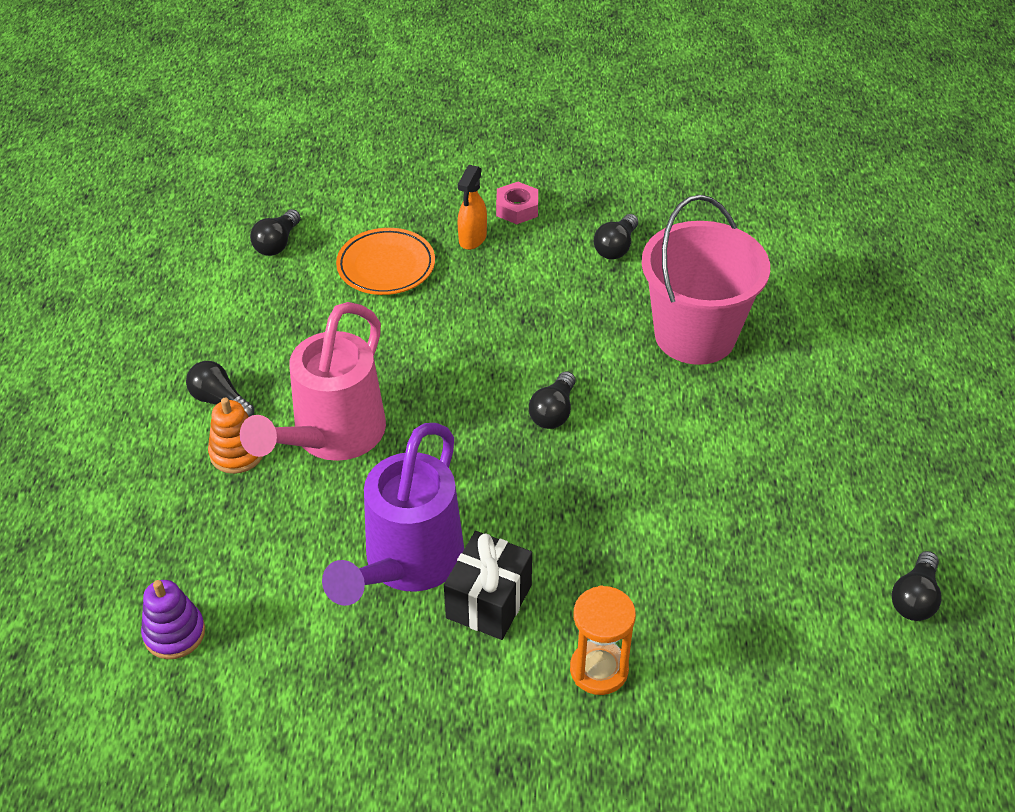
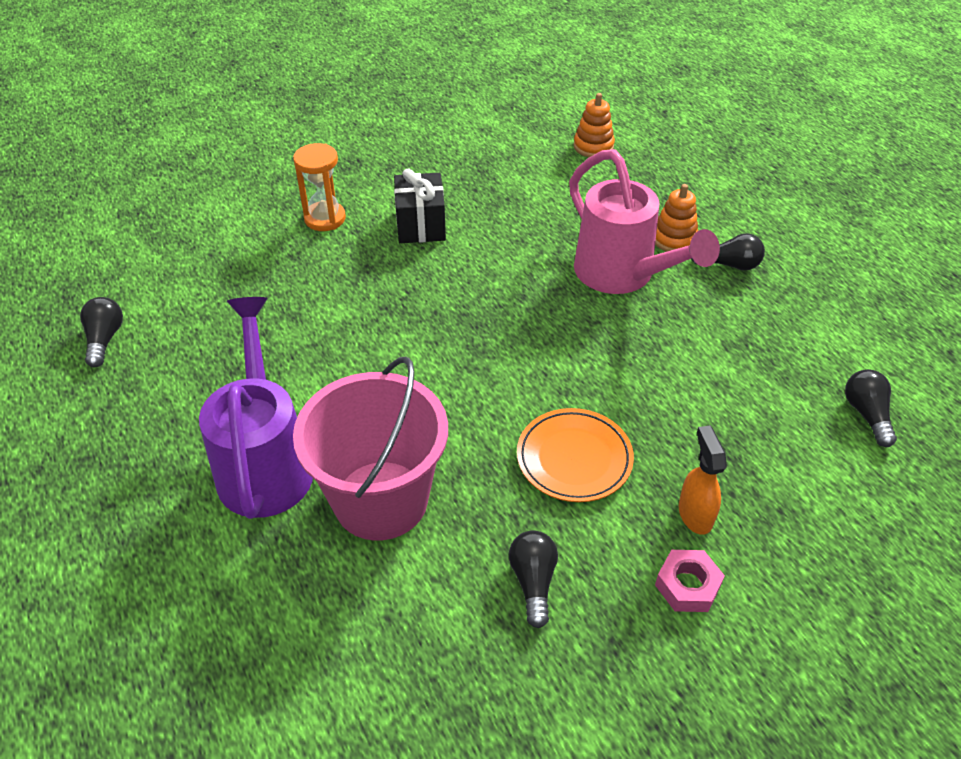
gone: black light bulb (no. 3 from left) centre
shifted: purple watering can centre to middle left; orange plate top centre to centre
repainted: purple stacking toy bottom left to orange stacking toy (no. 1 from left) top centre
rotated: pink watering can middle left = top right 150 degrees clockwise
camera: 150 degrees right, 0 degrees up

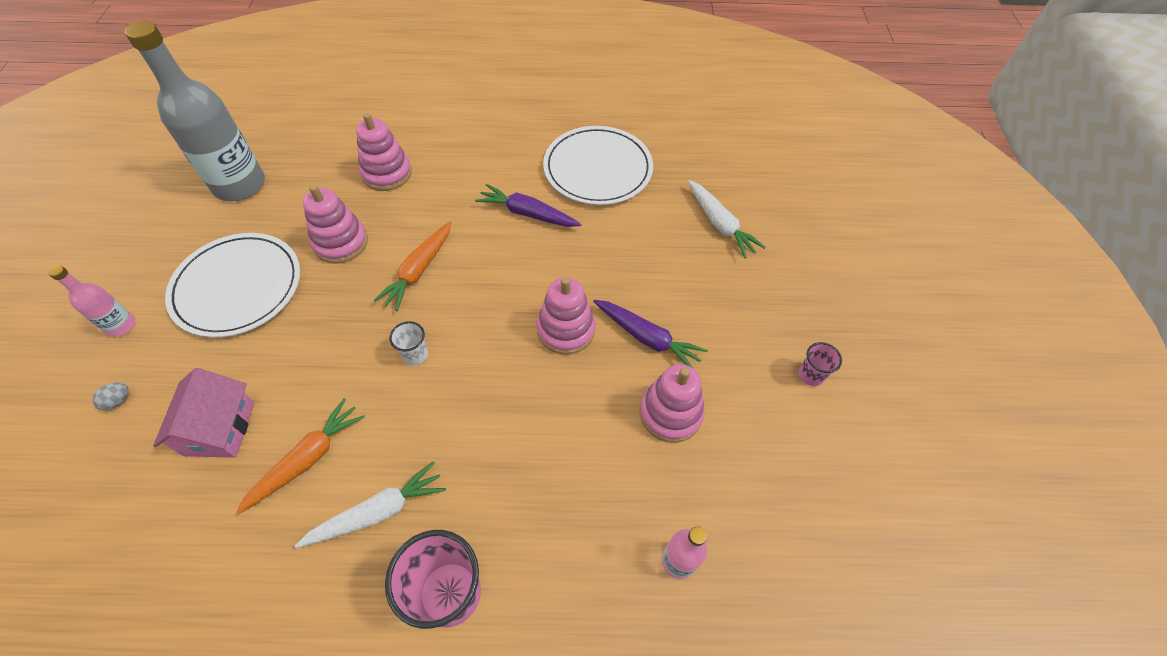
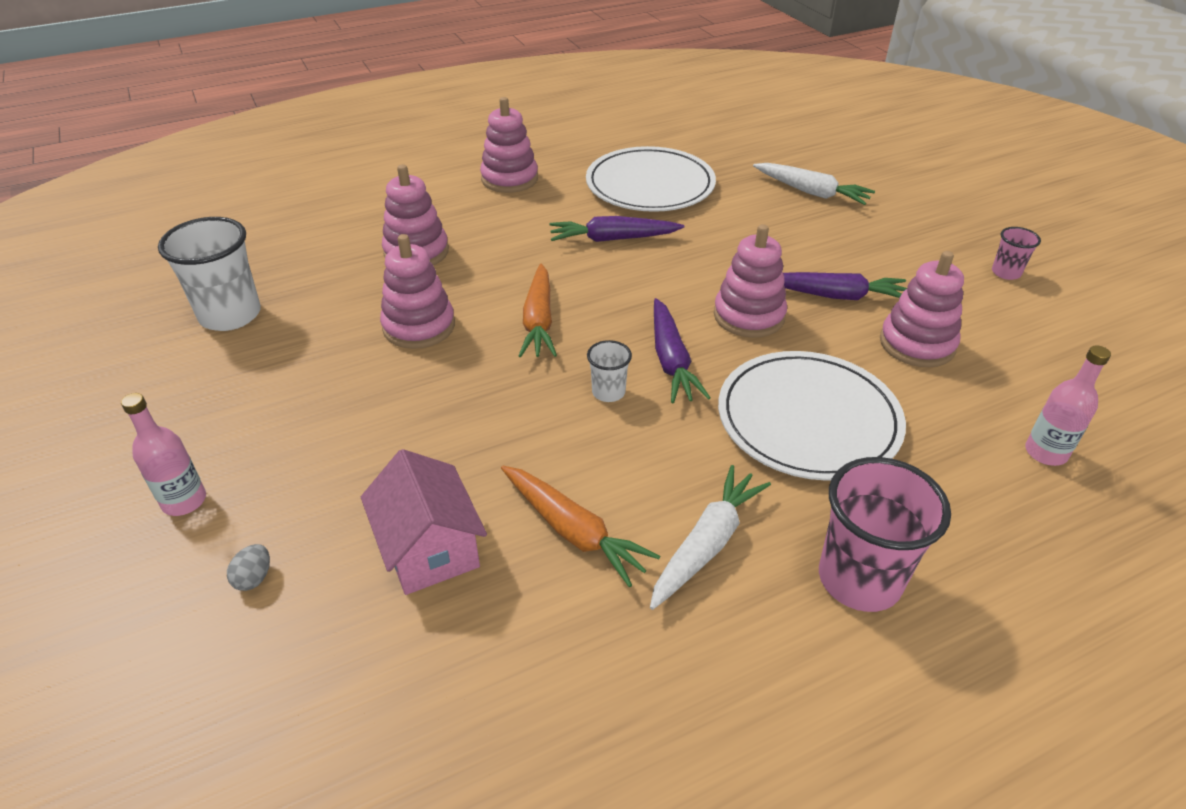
new: pink stacking toy (no. 3 from left) top centre; purple carrot (no. 2 from left) centre
shifted: white plate (no. 1 from left in the first image) middle left to white plate (no. 2 from left) middle right
swapped: grey bottle top left to white cup (no. 1 from left) middle left
rotated: orange carrot (no. 1 from left in the first image) bottom left = centre 120 degrees clockwise
camera: 25 degrees left, 15 degrees down

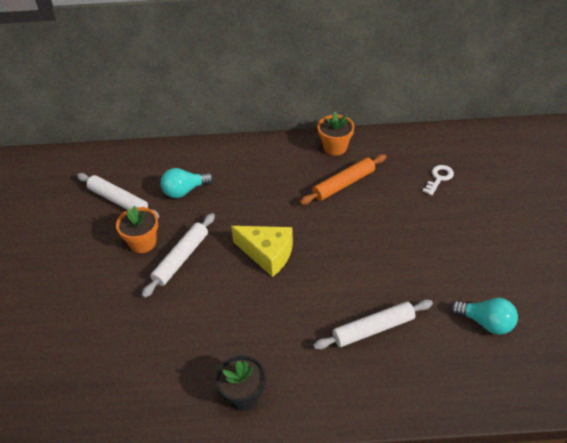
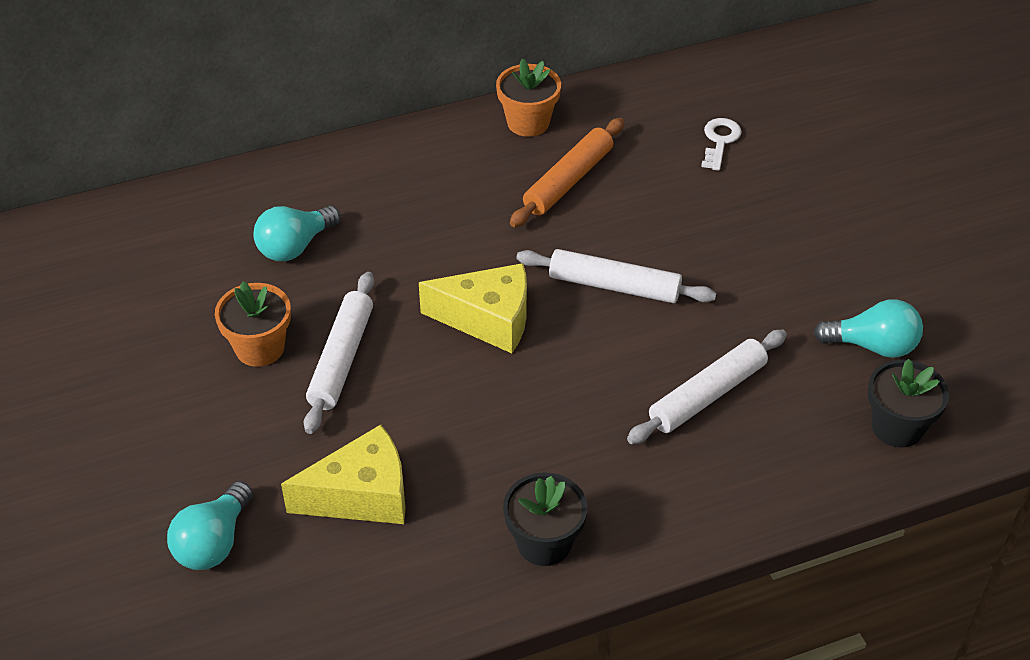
new: turquoise light bulb (no. 1 from left) bottom left; yellow cheese (no. 1 from left) bottom left; black flower pot (no. 2 from left) middle right
shifted: white rolling pin (no. 1 from left in the first image) middle left to white rolling pin (no. 2 from left) centre
camera: 20 degrees left, 0 degrees up

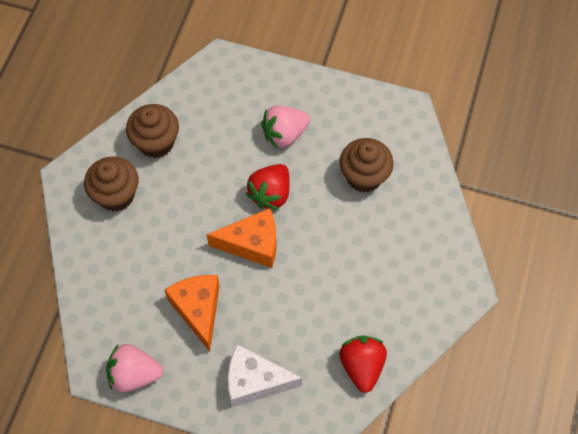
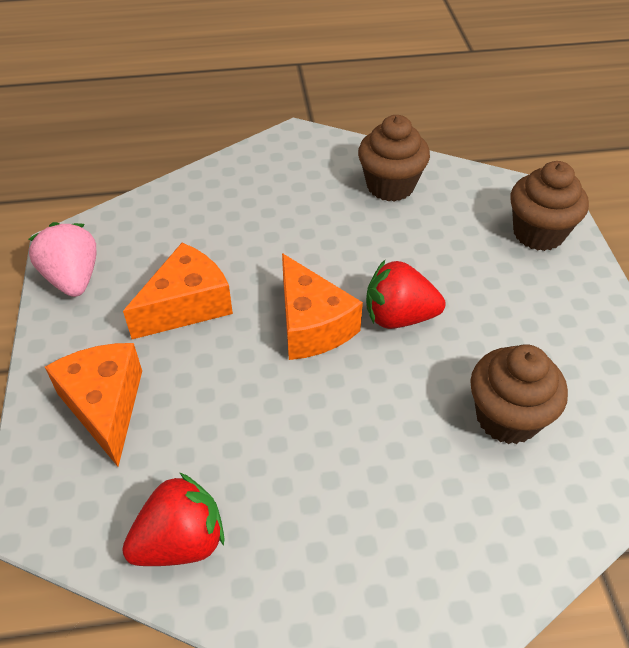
gone: pink strawberry (no. 2 from left) top centre
shifted: brown cupcake (no. 1 from left in the first image) middle left to brown cupcake (no. 3 from left) top right
repainted: white cheese bottom centre to orange cheese (no. 1 from left) middle left
camera: 65 degrees right, 15 degrees down

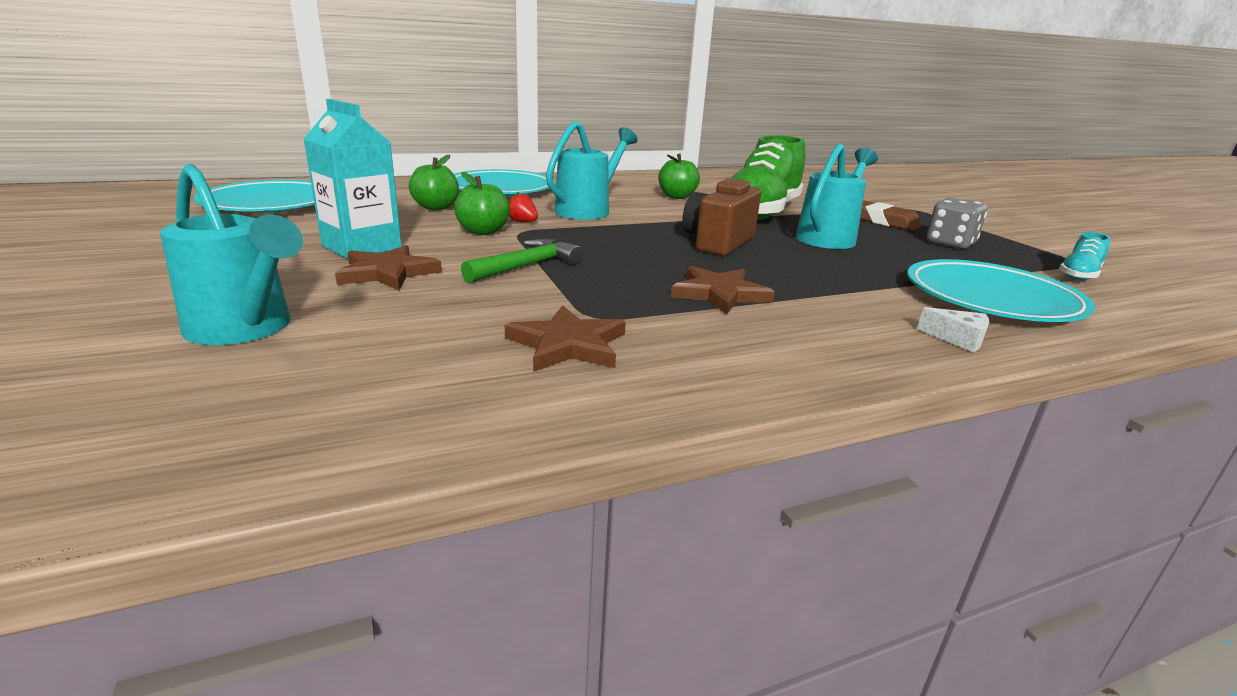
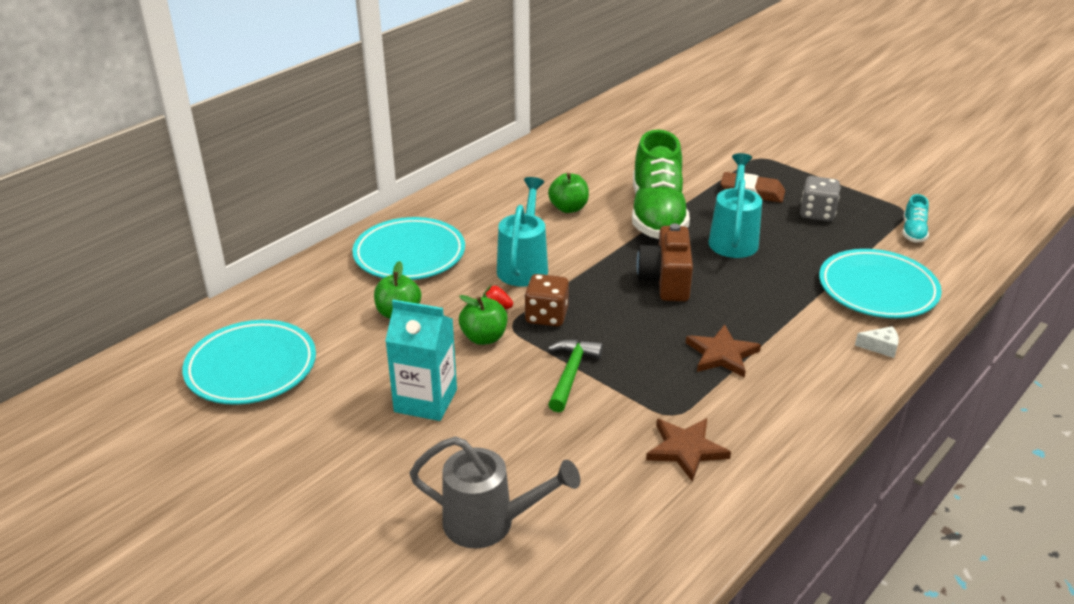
gone: brown star (no. 1 from left) middle left
new: brown dice centre
repainted: turquoise watering can (no. 1 from left) middle left to grey watering can bottom centre
camera: 25 degrees left, 10 degrees up

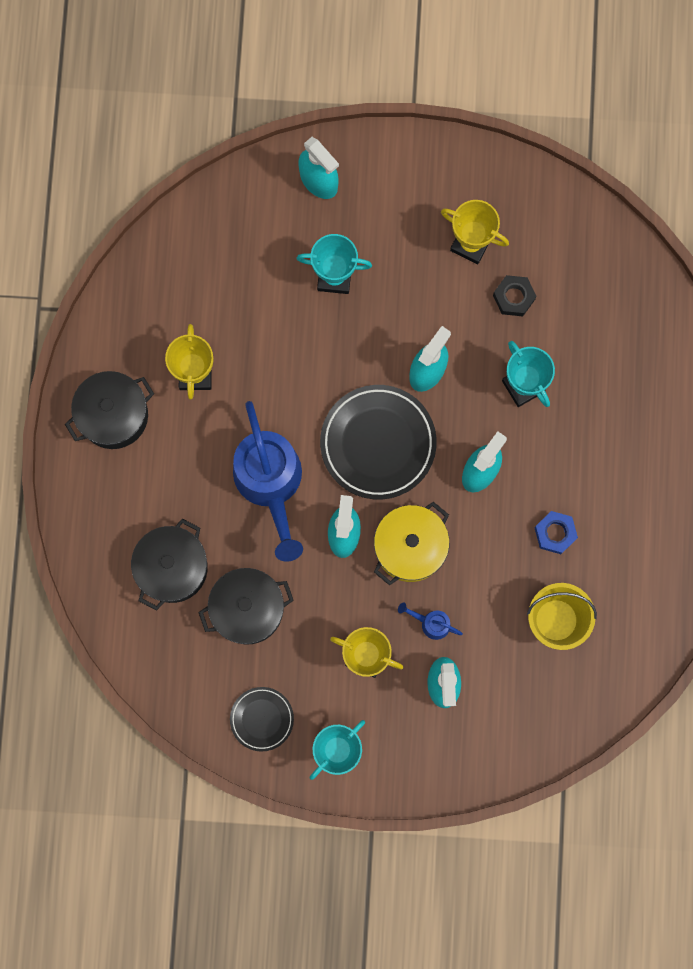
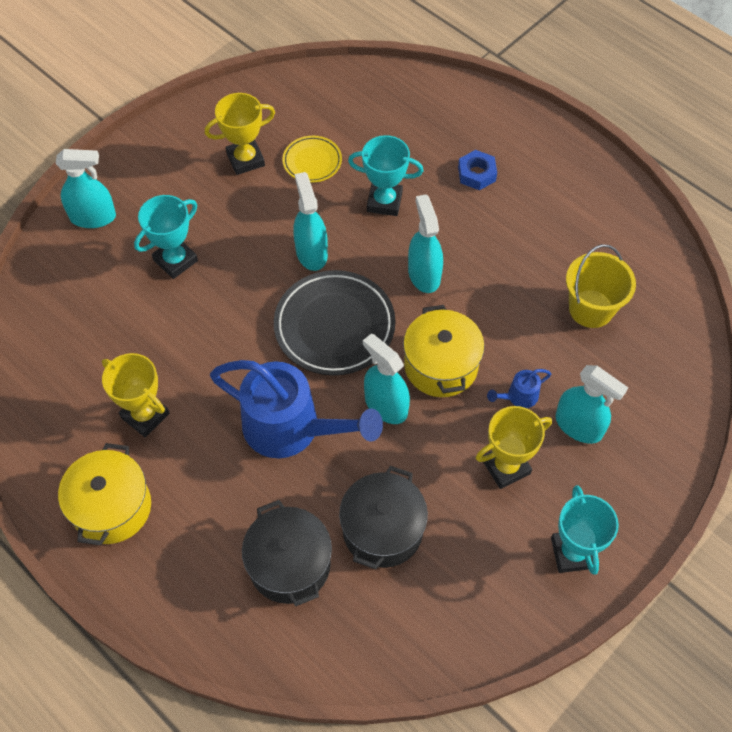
gone: black plate (no. 1 from left) bottom centre
shifted: blue nut middle right to top centre
swapped: black nut top right to yellow plate top centre
repainted: black pot (no. 1 from left) middle left to yellow pot (no. 1 from left) bottom left
camera: 50 degrees left, 20 degrees down

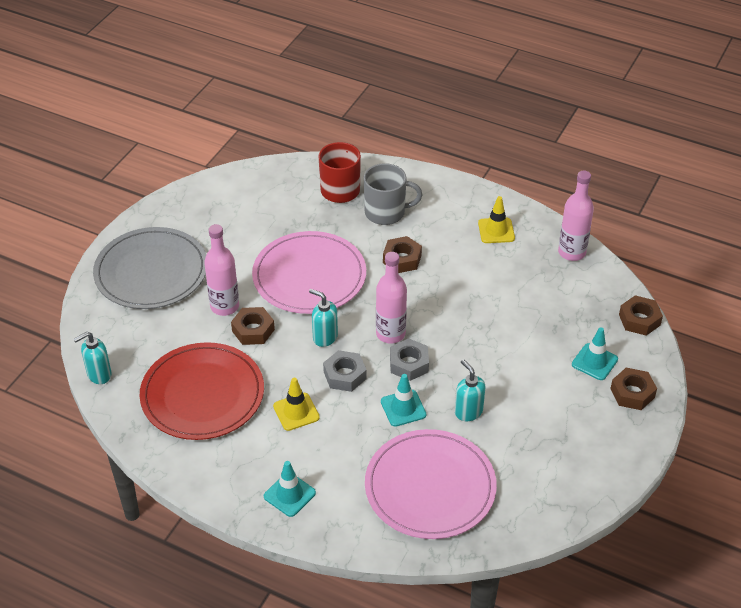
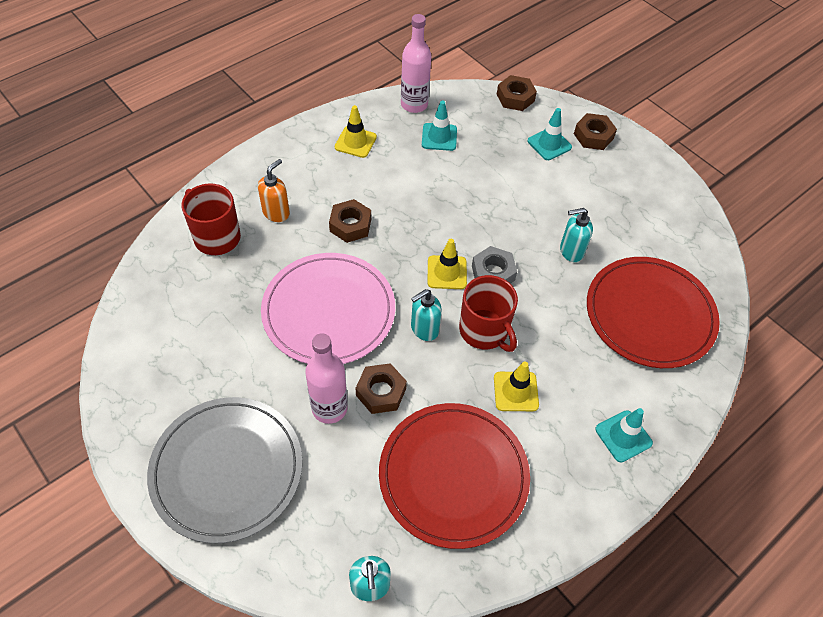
shifted: turquoise traffic cone (no. 2 from left in the first image) centre to turquoise traffic cone (no. 1 from left) top centre
swapped: grey nut (no. 1 from left) centre to red mug (no. 2 from left) centre; grey mug top centre to orange soap dispenser top left; pink bottle (no. 2 from left) centre to yellow traffic cone (no. 2 from left) centre
repainted: pink plate (no. 2 from left) bottom centre to red plate (no. 2 from left) middle right
camera: 70 degrees left, 10 degrees up

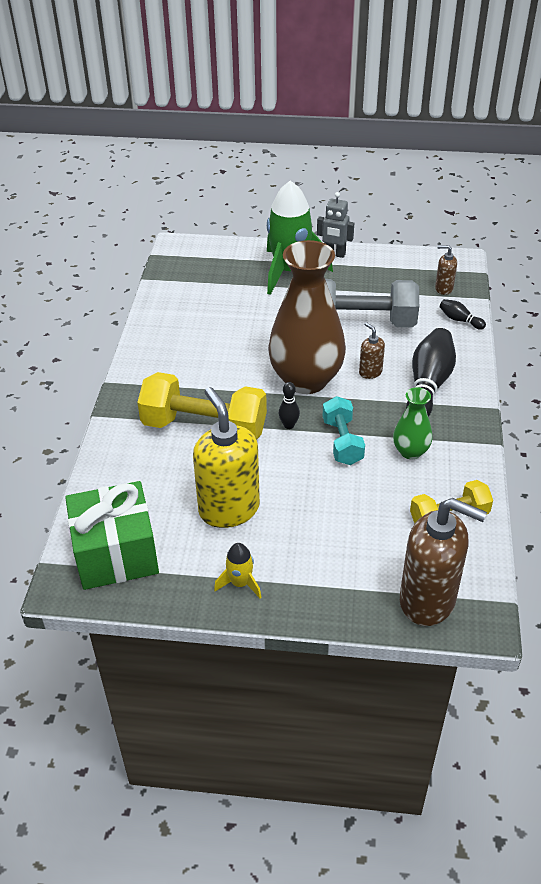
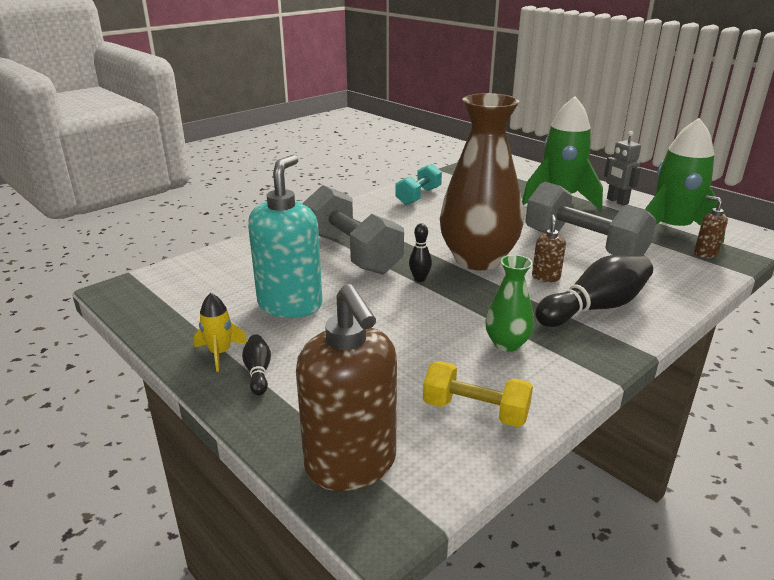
gone: green gift middle left
new: green rocket (no. 2 from left) top right
shifted: turquoise dumbbell centre to top centre; black bowling pin (no. 3 from left in the first image) middle right to black bowling pin (no. 1 from left) middle left
repainted: yellow dumbbell (no. 1 from left) centre to grey dumbbell (no. 1 from left) centre; yellow soap dispenser centre to turquoise soap dispenser centre
camera: 40 degrees right, 15 degrees down

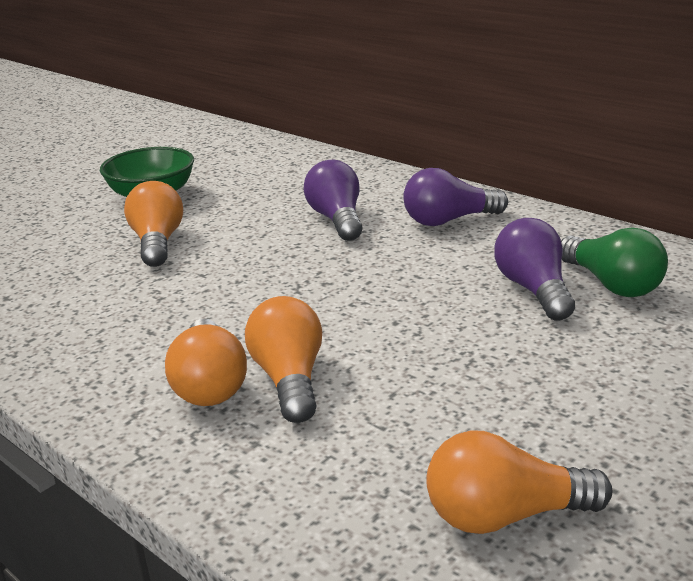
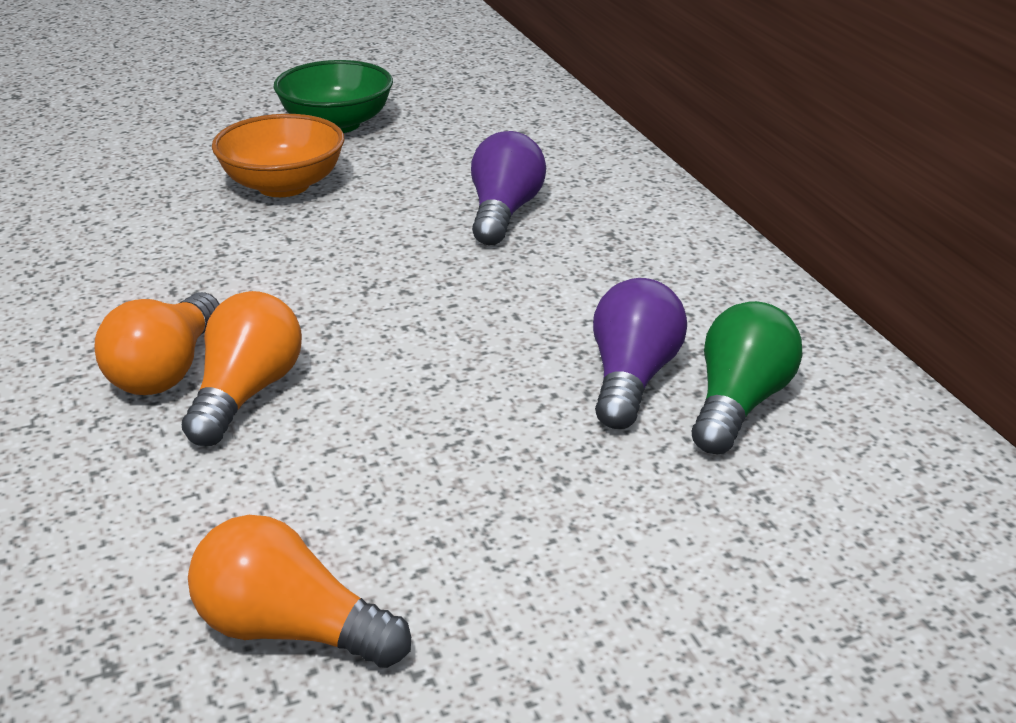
gone: purple light bulb (no. 2 from left) centre
swapped: orange light bulb (no. 1 from left) middle left to orange bowl top left
rotated: green light bulb middle right = middle right 150 degrees counterclockwise
camera: 25 degrees right, 5 degrees up

